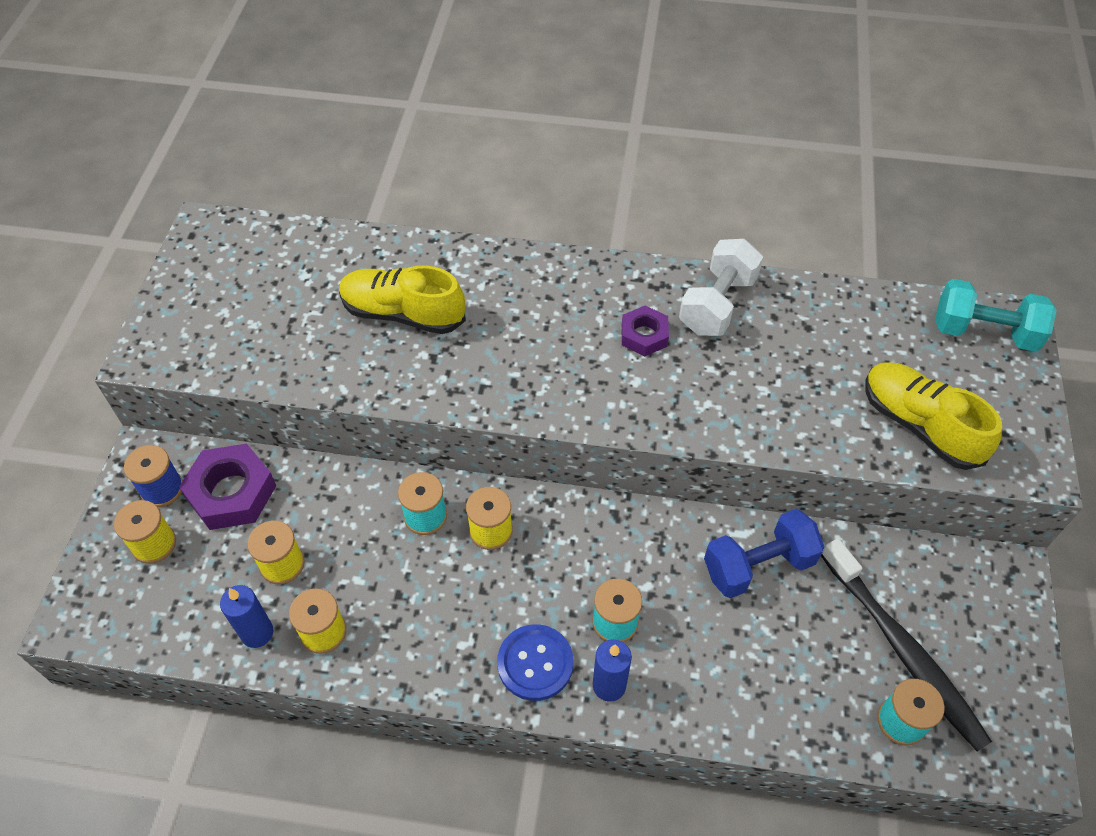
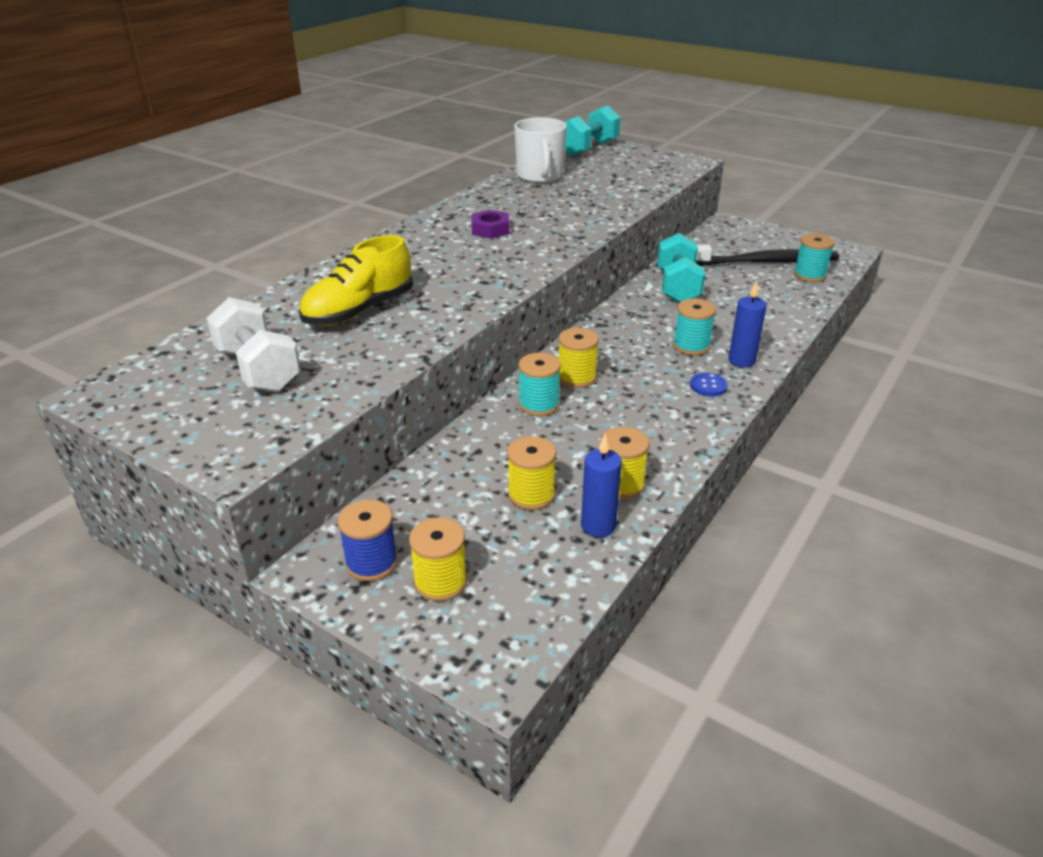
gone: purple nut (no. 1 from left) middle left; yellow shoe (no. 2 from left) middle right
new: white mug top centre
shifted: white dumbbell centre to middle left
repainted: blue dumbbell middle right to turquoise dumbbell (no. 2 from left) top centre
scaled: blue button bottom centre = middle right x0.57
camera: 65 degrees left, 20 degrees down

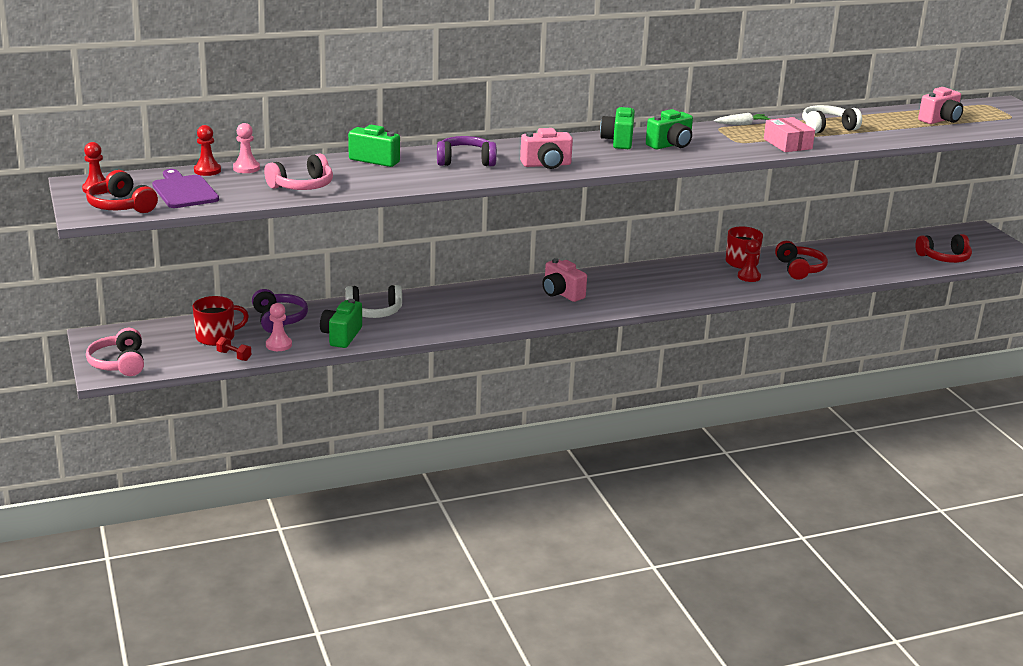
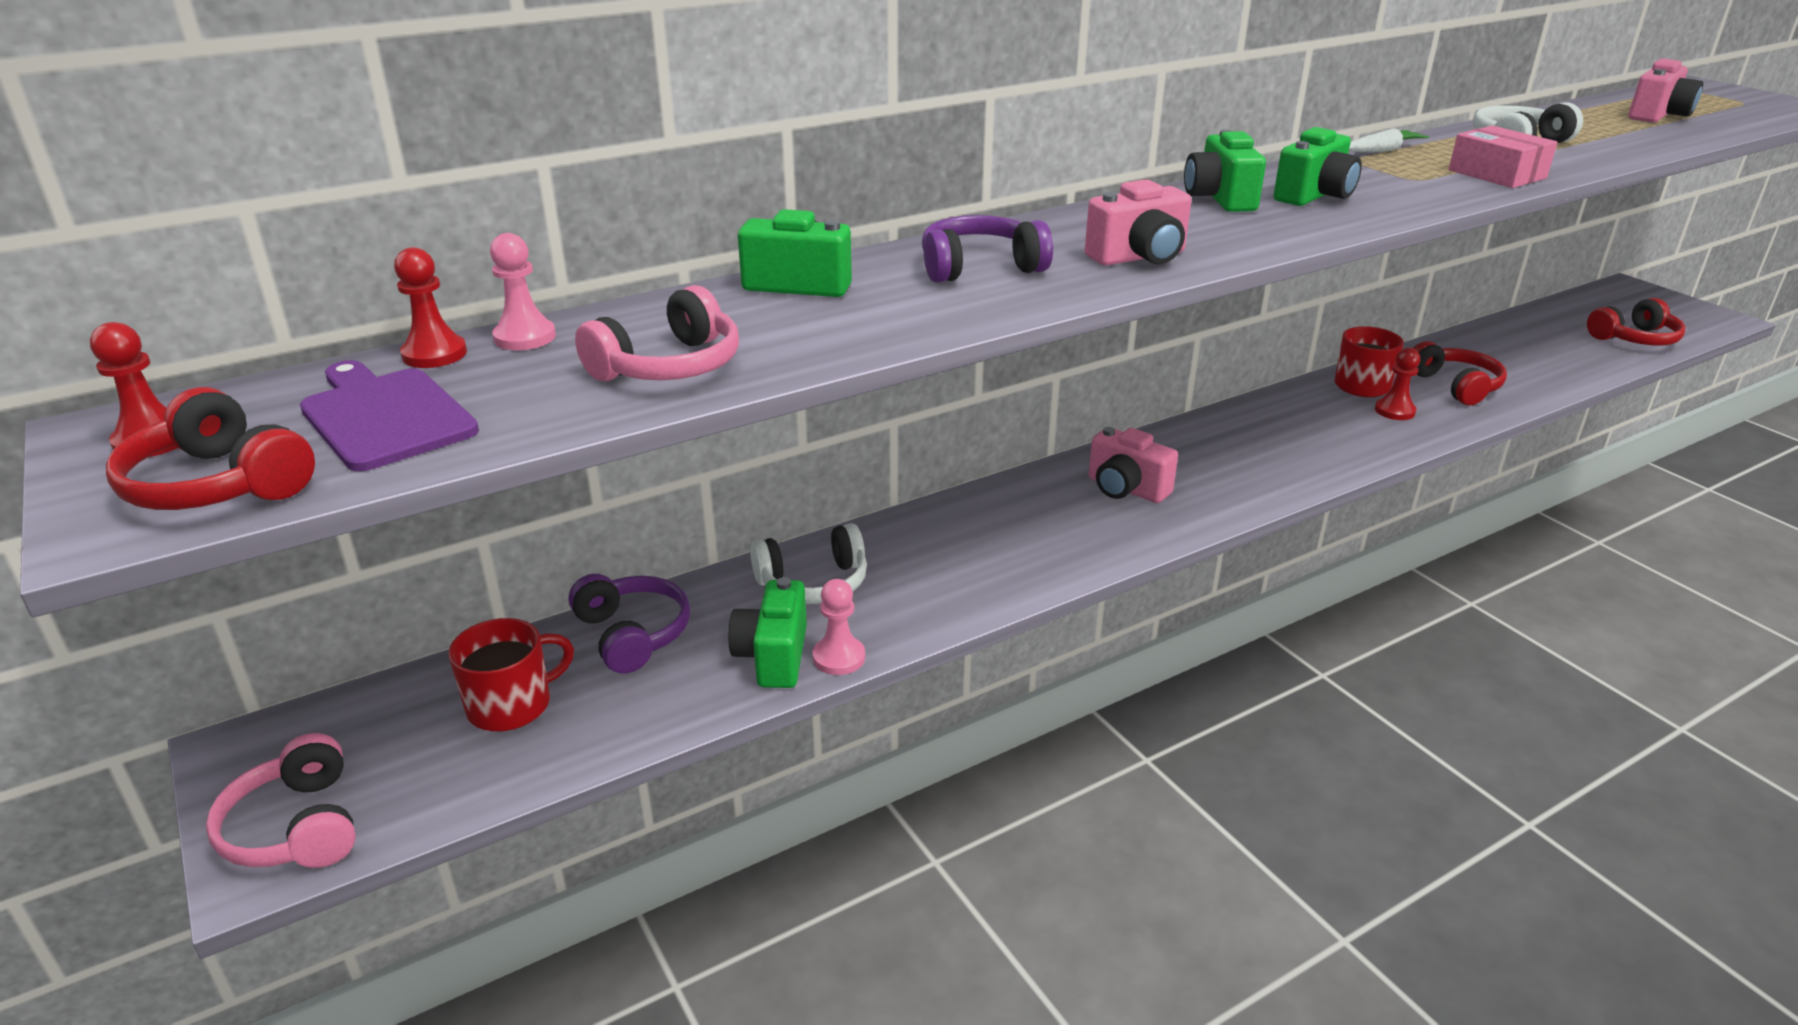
gone: red dumbbell middle left
shifted: pink pawn (no. 2 from left) middle left to centre
camera: 10 degrees left, 5 degrees up

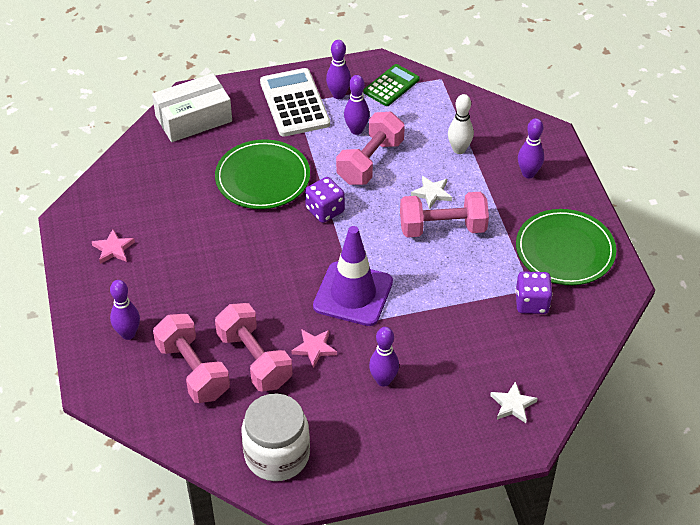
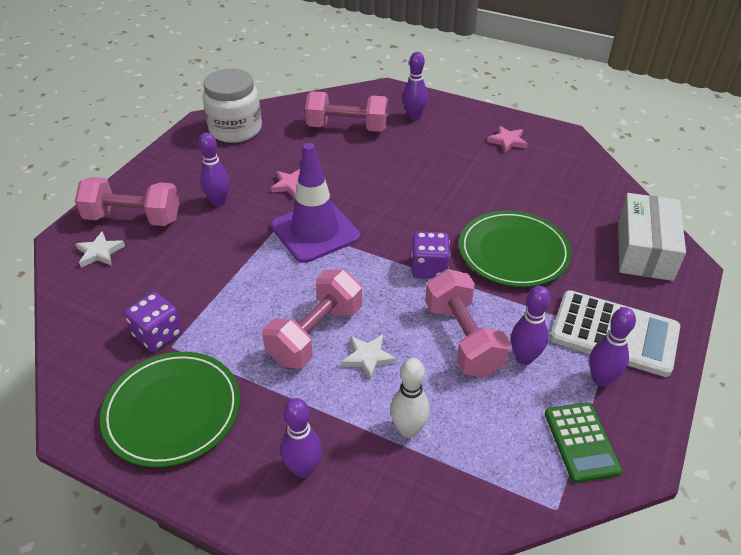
shifted: pink dumbbell (no. 2 from left in the first image) centre to pink dumbbell (no. 1 from left) middle left
camera: 130 degrees right, 5 degrees down

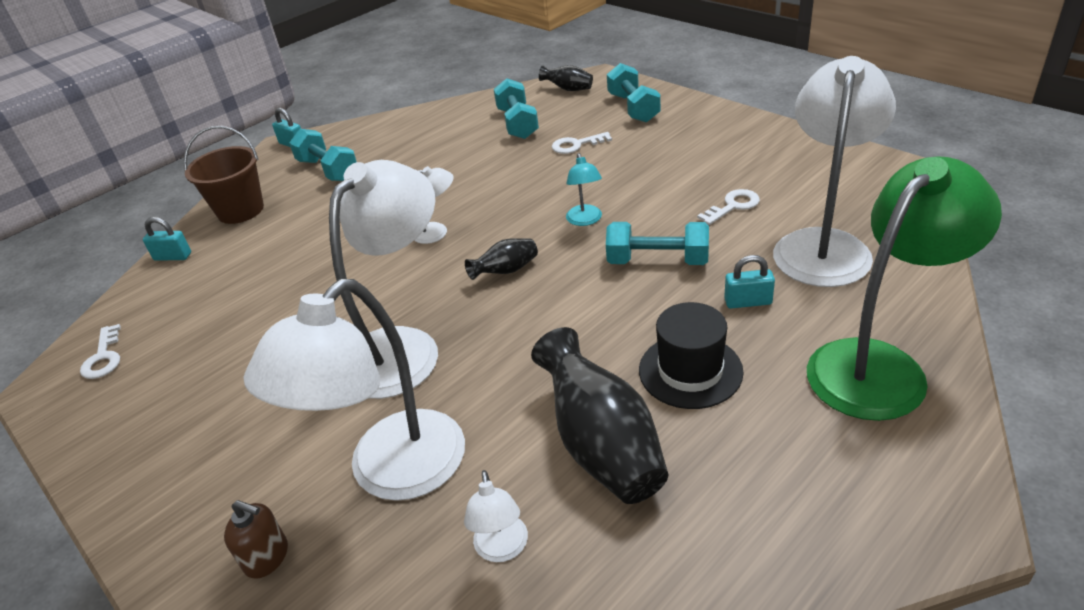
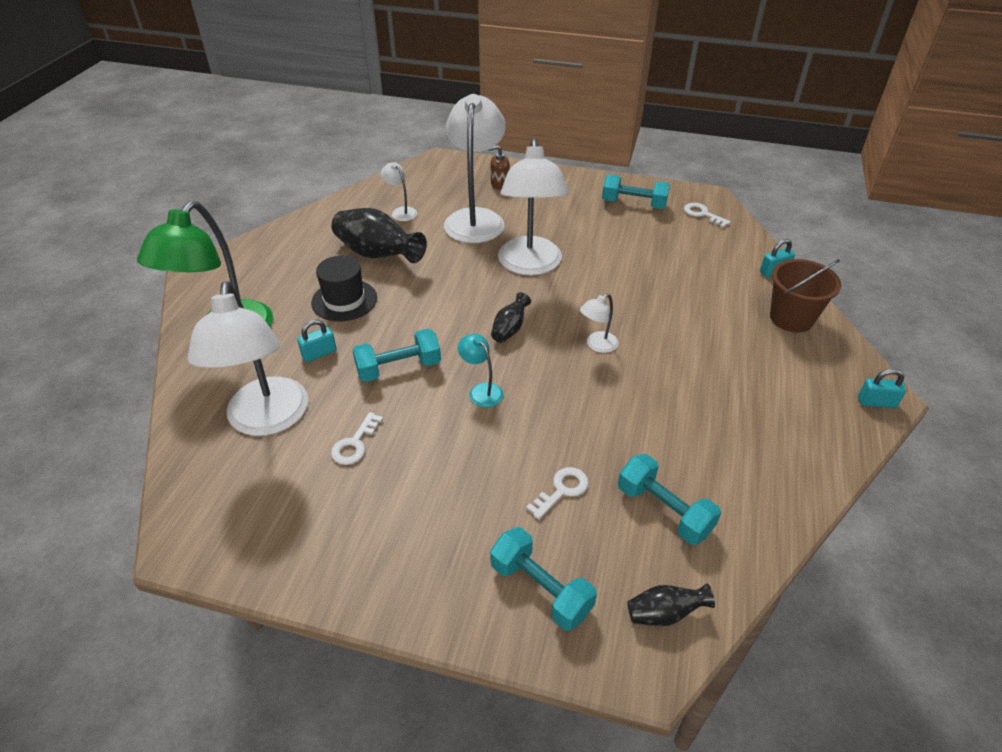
shifted: turquoise dumbbell (no. 1 from left in the first image) top left to turquoise dumbbell (no. 3 from left) top centre
camera: 145 degrees right, 5 degrees up

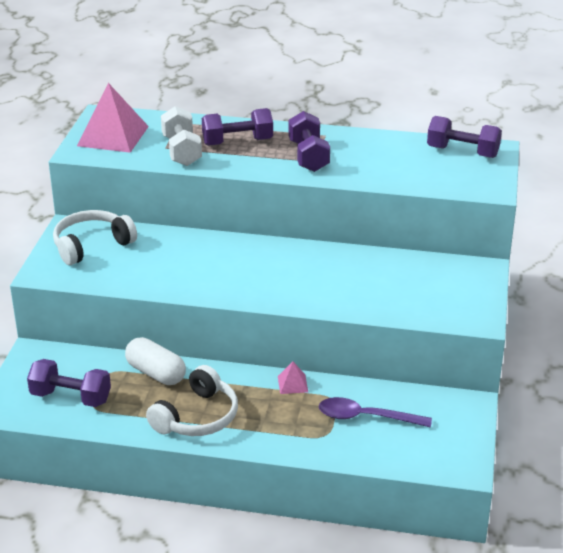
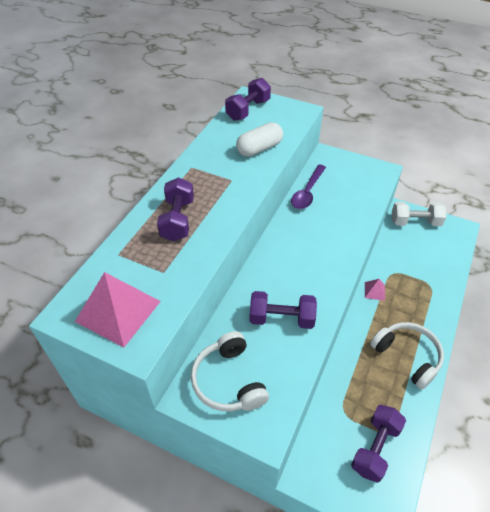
shifted: white capsule middle left to top centre; white dumbbell top left to middle right; purple dumbbell (no. 3 from left) top centre to centre; purple spoon bottom centre to centre
camera: 75 degrees left, 15 degrees up

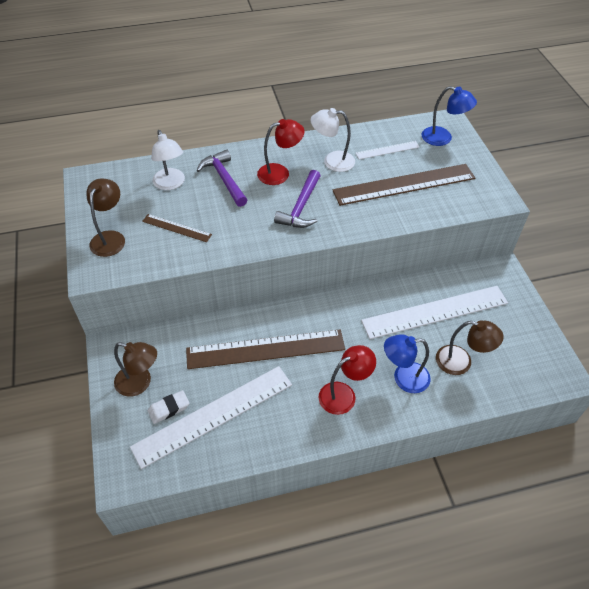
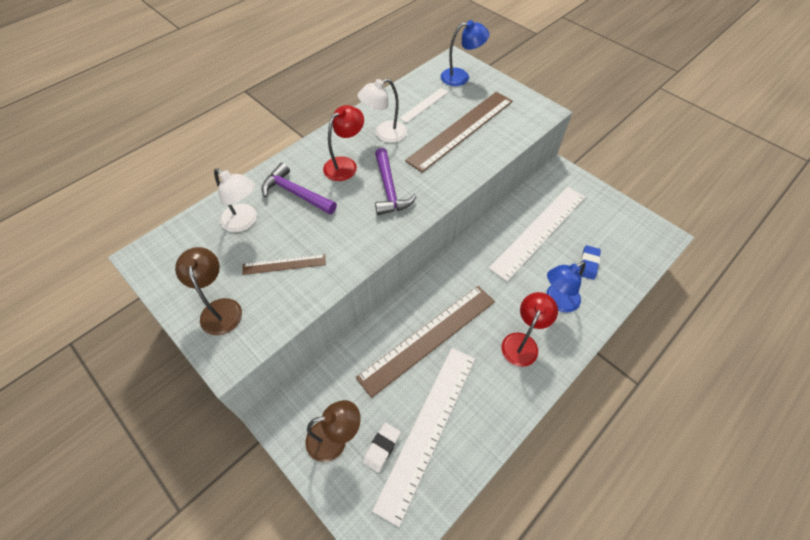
swapped: brown lamp (no. 3 from left) middle right to blue eraser middle right
camera: 30 degrees left, 5 degrees up

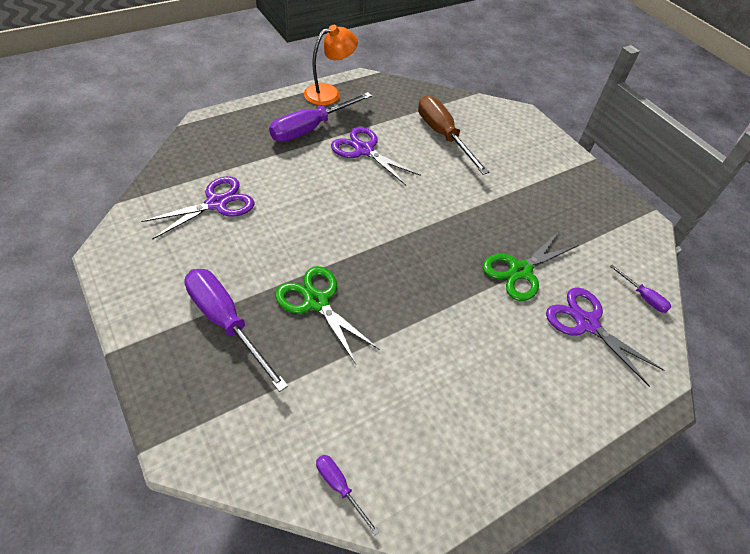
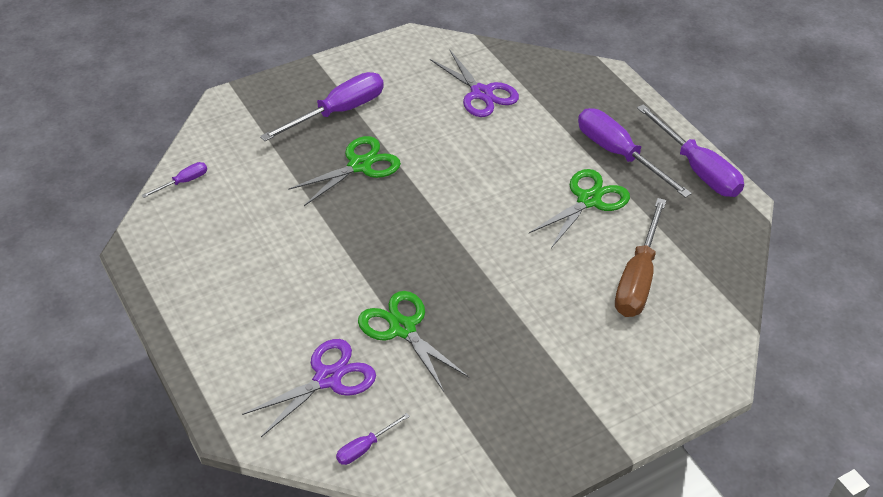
swapped: orange lamp top centre to purple screwdriver (no. 5 from left) top right
repainted: purple scissors (no. 2 from left) top centre to green scissors (no. 3 from left) centre
rotated: brown screwdriver top centre = middle right 135 degrees clockwise
camera: 95 degrees right, 5 degrees down

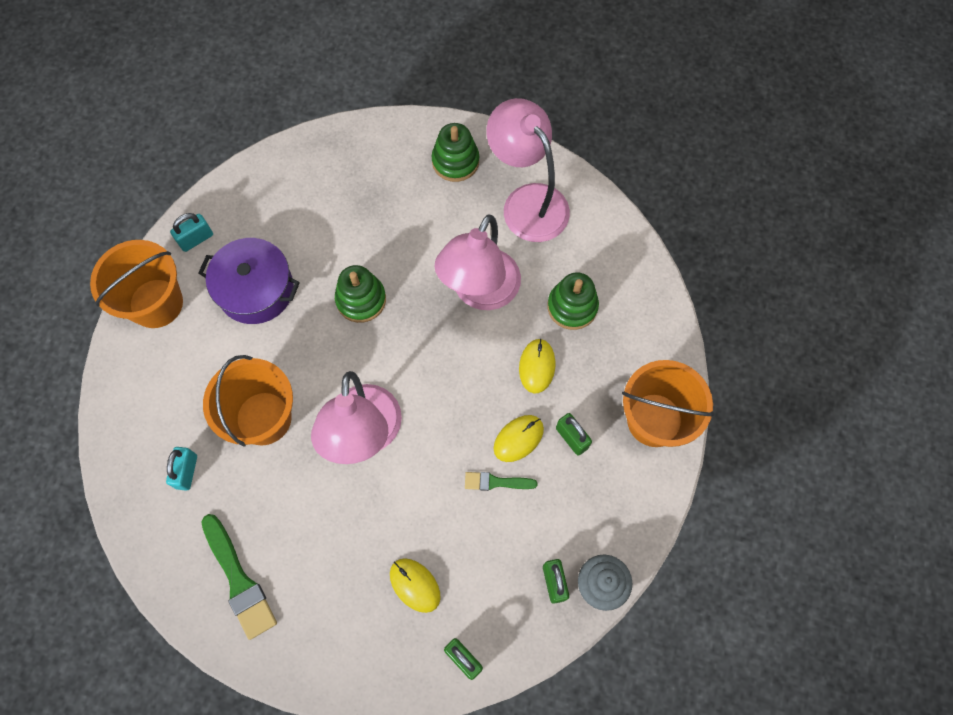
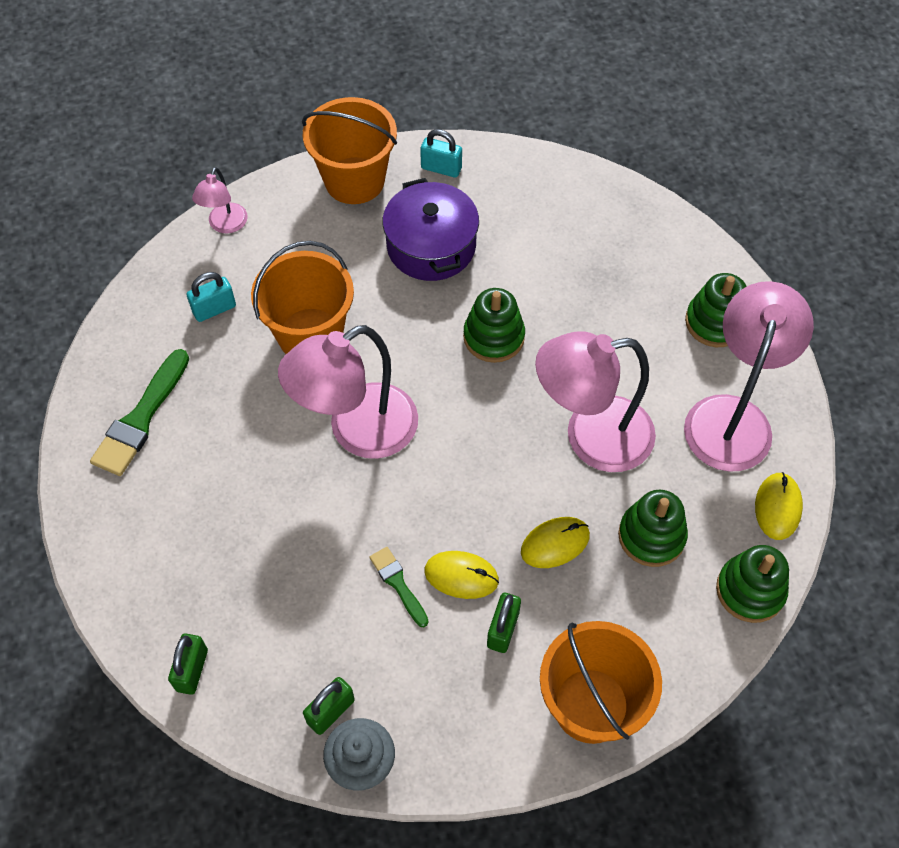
new: pink lamp (no. 1 from left) top left; green stacking toy (no. 4 from left) bottom right
shifted: yellow mouse (no. 1 from left in the first image) bottom centre to yellow mouse (no. 3 from left) middle right
camera: 55 degrees right, 10 degrees down

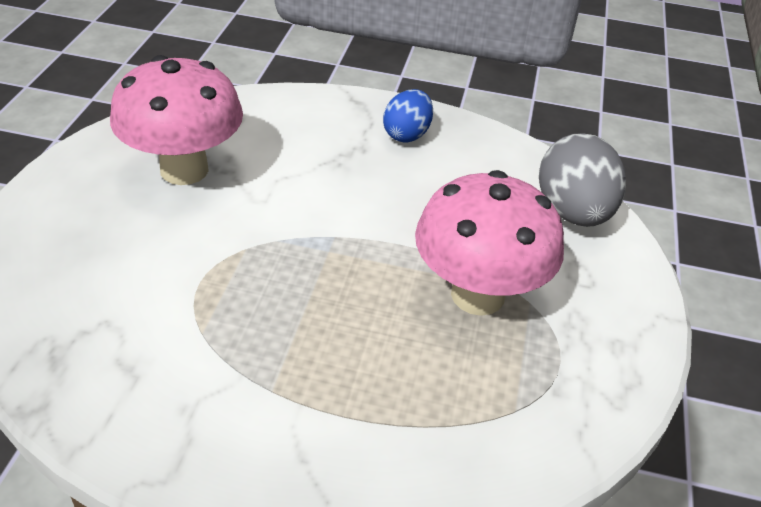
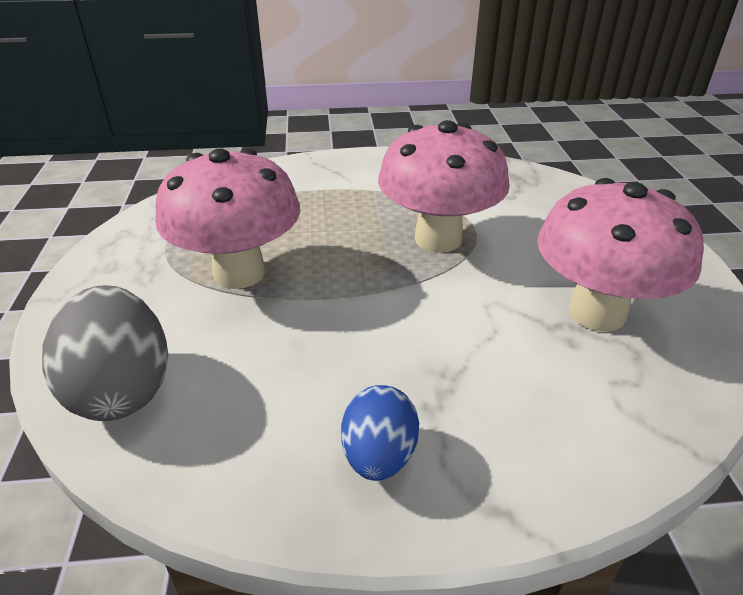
new: pink mushroom (no. 2 from left) top centre
camera: 165 degrees right, 5 degrees down

